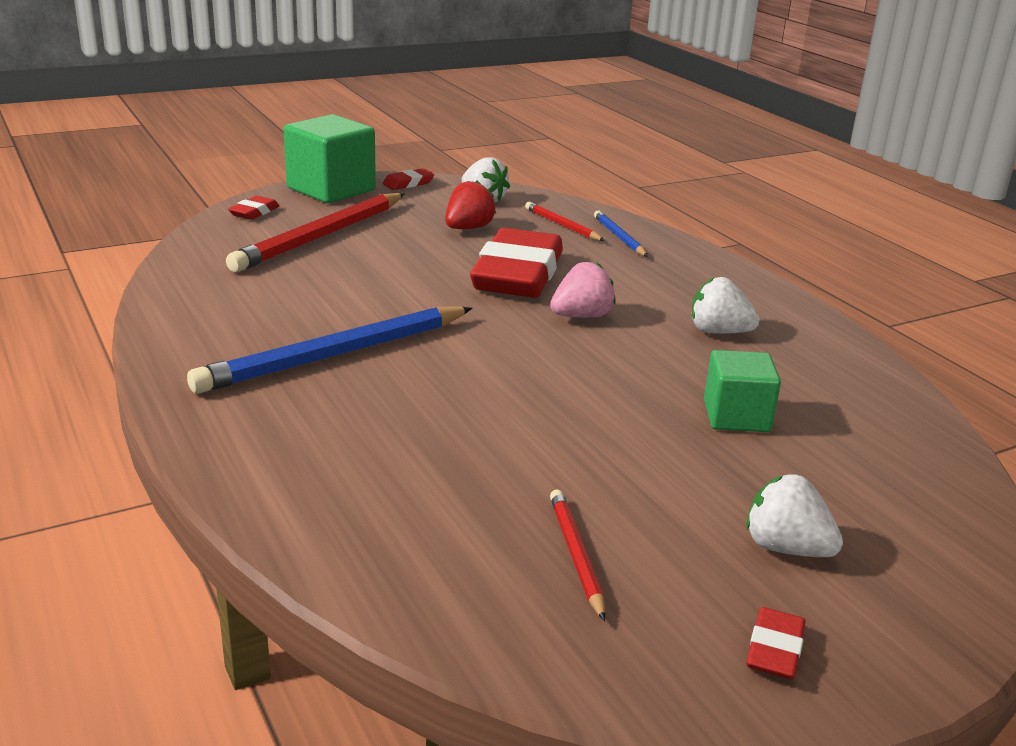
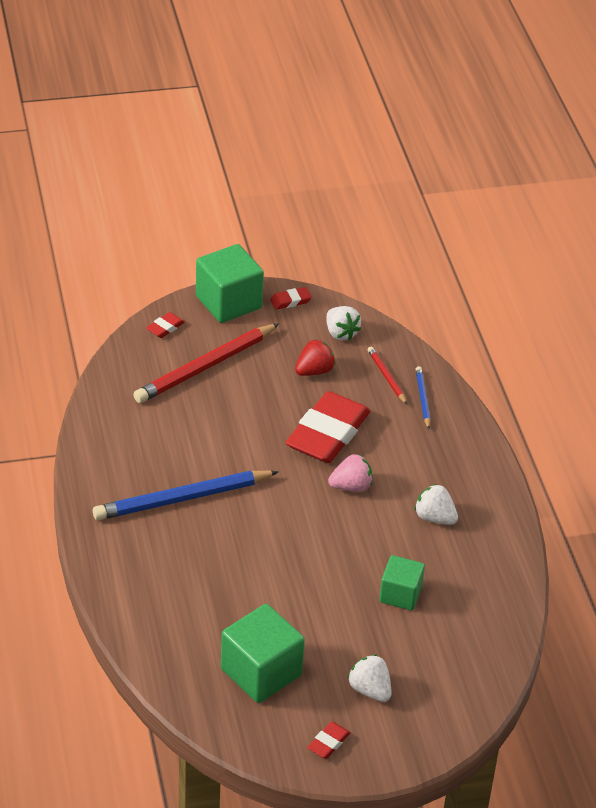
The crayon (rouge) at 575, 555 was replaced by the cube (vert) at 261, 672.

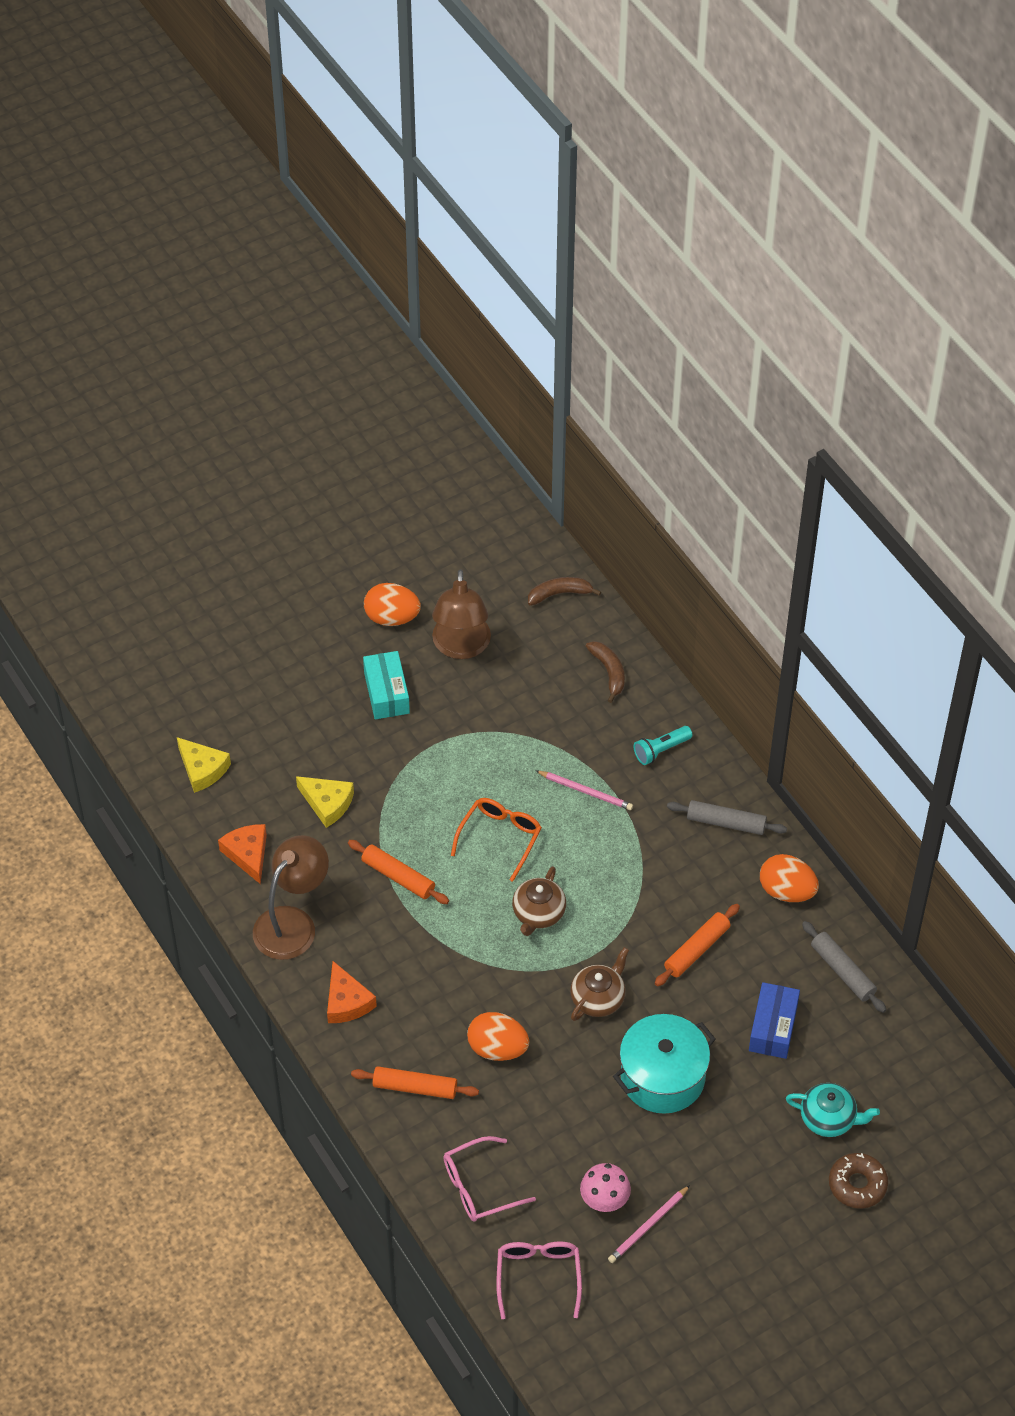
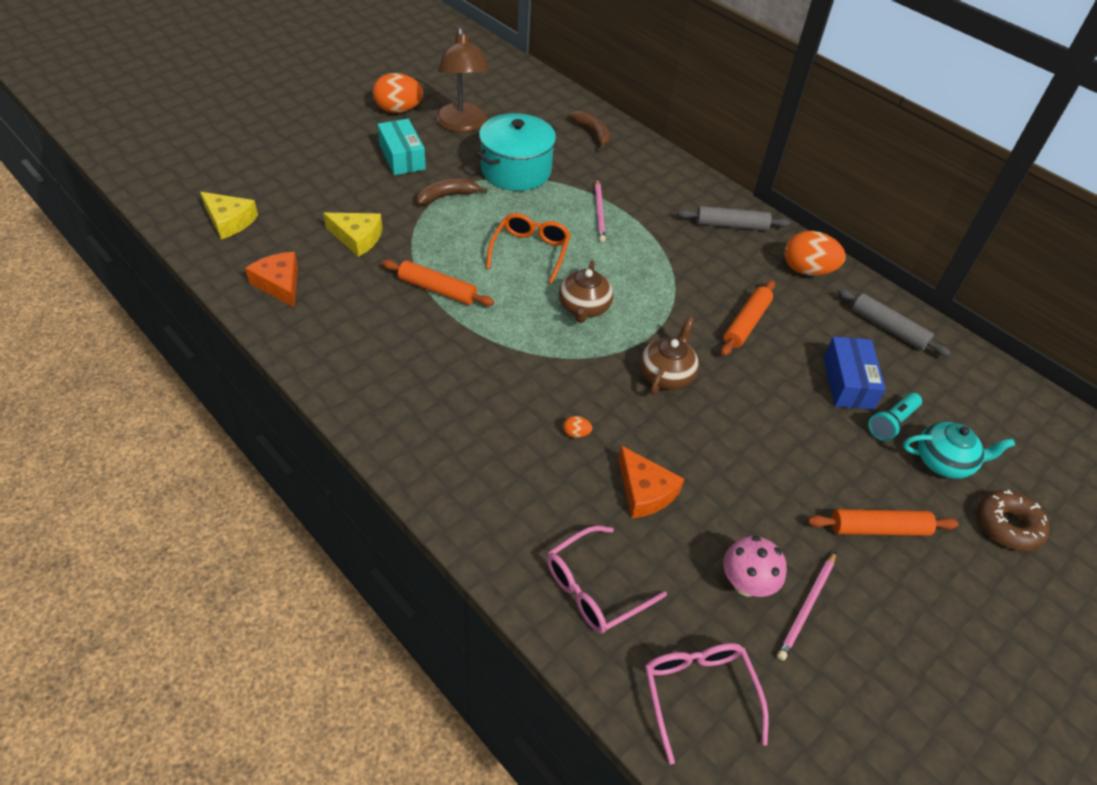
The banane (marron) moved from 560, 594 to 447, 196. The marmite (turquoise) moved from 662, 1077 to 516, 170. The œuf (orange) at 497, 1048 changed to 0.41 times the size. The crayon (rose) at 586, 791 turned 75 degrees clockwise. The fromage (orange) moved from 346, 1001 to 644, 491. The rouleau à pâtisserie (orange) moved from 415, 1087 to 878, 528. The lampe de poche (turquoise) moved from 661, 750 to 891, 423. The lampe (marron) at 292, 923 disappeared.

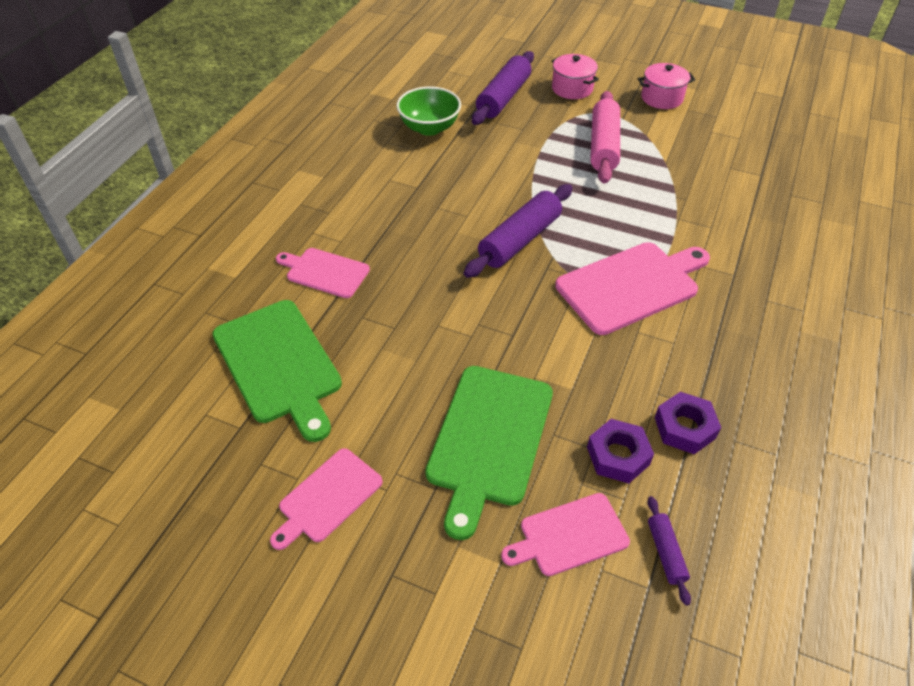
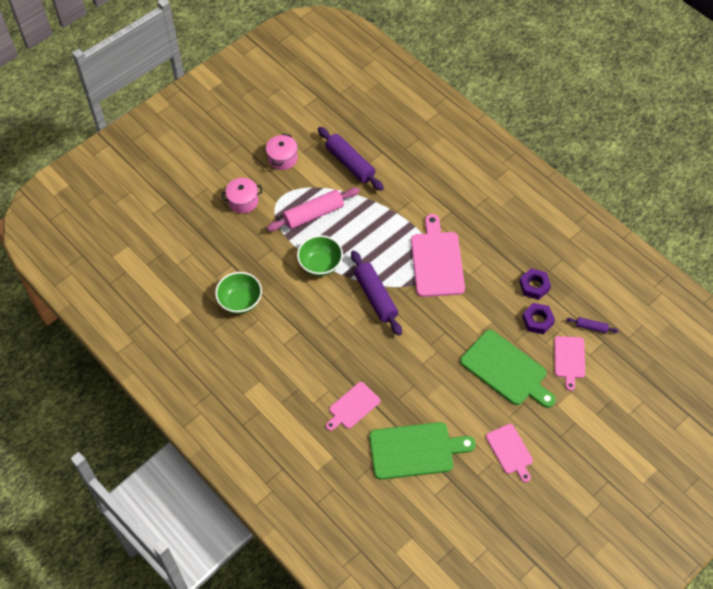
The rouleau à pâtisserie (rose) at 603, 146 turned 60 degrees counterclockwise. The bol (vert) at 320, 264 appeared. The rouleau à pâtisserie (violet) moved from 503, 97 to 350, 163.

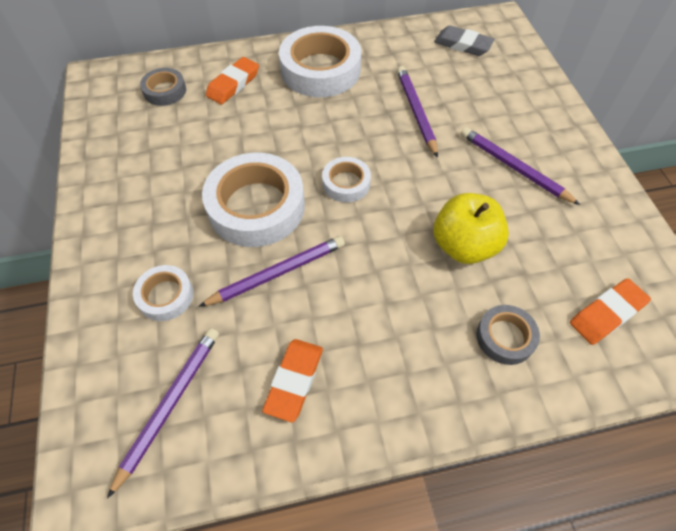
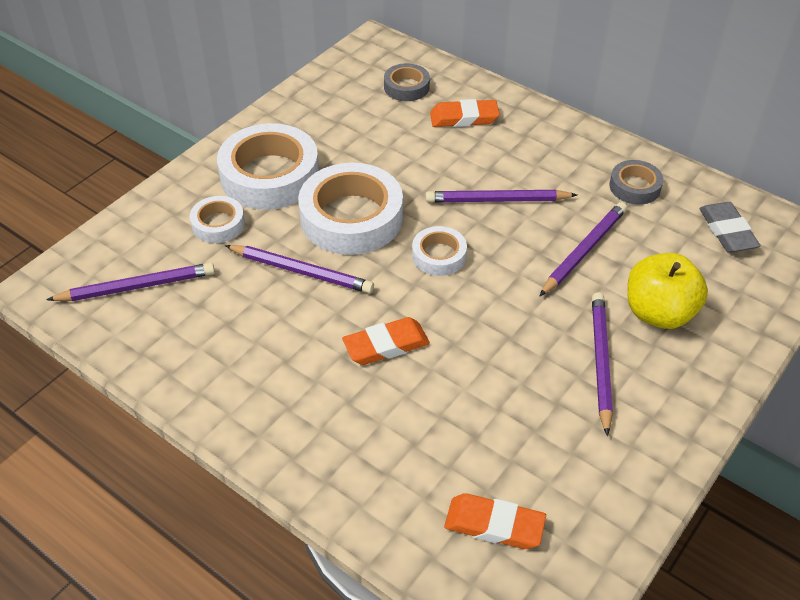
The ruban adhésif (blanc) moved from 320, 70 to 270, 175. The gomme (orange) moved from 294, 381 to 386, 345. The crayon (violet) at 497, 200 appeared. The ruban adhésif (gris) moved from 505, 337 to 635, 187. The pomme (jaune) moved from 464, 246 to 658, 313.

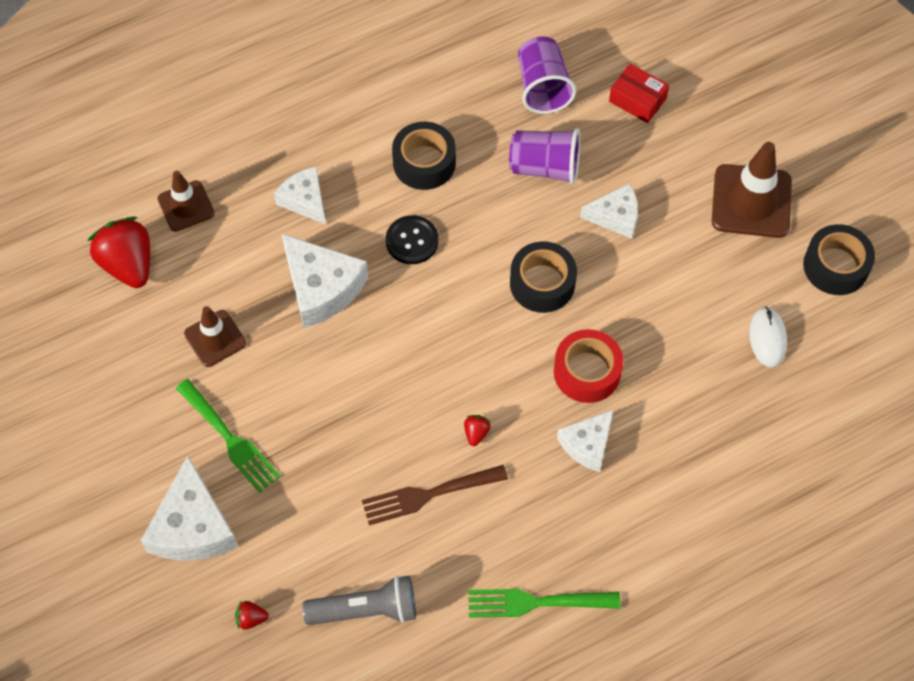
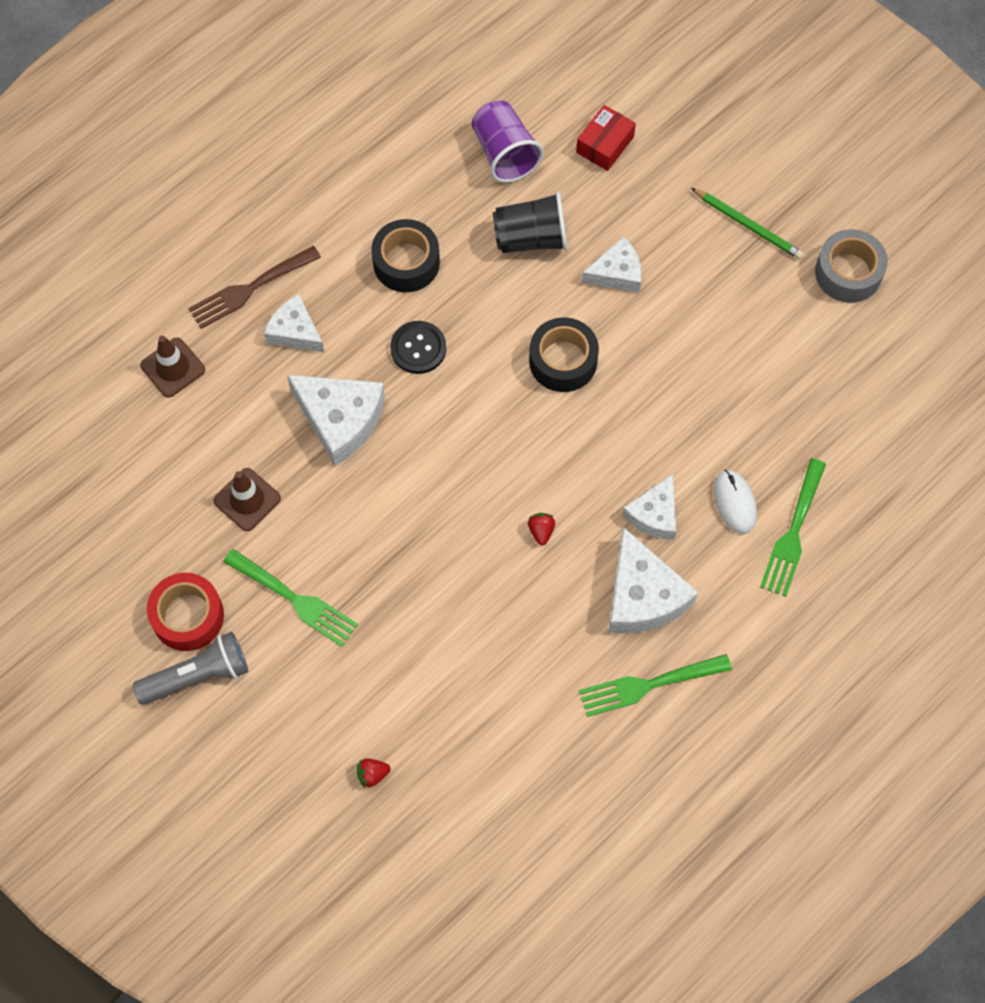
The lampe de poche (gris) moved from 366, 609 to 197, 675. The ruban adhésif (rouge) moved from 587, 372 to 188, 616. The fourchette (marron) moved from 429, 494 to 250, 288. The gobelet (violet) at 545, 167 became the gobelet (noir) at 531, 238. The boîte (rouge) at 637, 100 turned 75 degrees counterclockwise. The fromage (blanc) moved from 192, 526 to 642, 596. The cône de chantier (marron) at 751, 201 was replaced by the crayon (vert) at 748, 225. The souris (blanc) moved from 767, 338 to 734, 502. The fourchette (vert) at 793, 532 appeared. The ruban adhésif (noir) at 835, 266 became the ruban adhésif (gris) at 848, 272. The fraise (rouge) at 128, 264 disappeared.

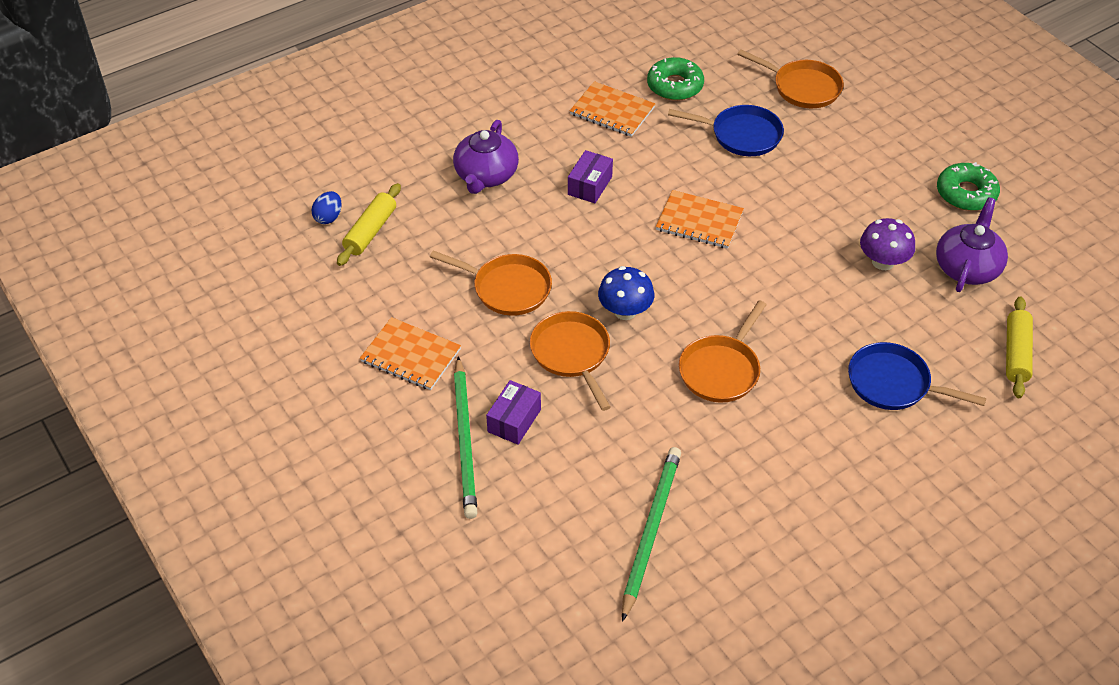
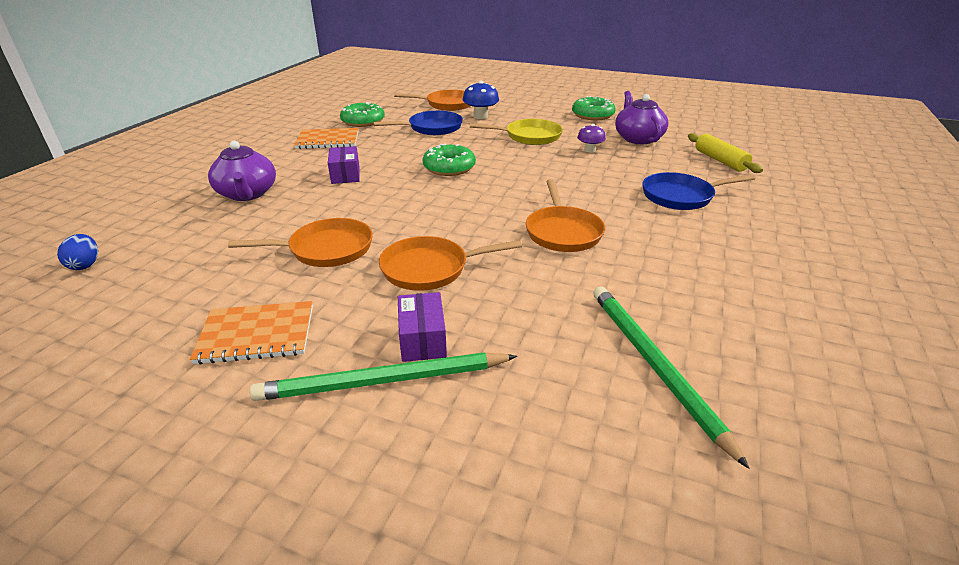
The crayon (vert) at 465, 440 turned 120 degrees clockwise. The poêle (orange) at 572, 354 turned 45 degrees counterclockwise. The carnet (orange) at 699, 221 was replaced by the beignet (vert) at 449, 167. The champignon (bleu) moved from 625, 311 to 480, 116. The poêle (jaune) at 529, 136 appeared. The champignon (violet) at 883, 262 changed to 0.66 times the size. The rouleau à pâtisserie (jaune) at 370, 231 disappeared.

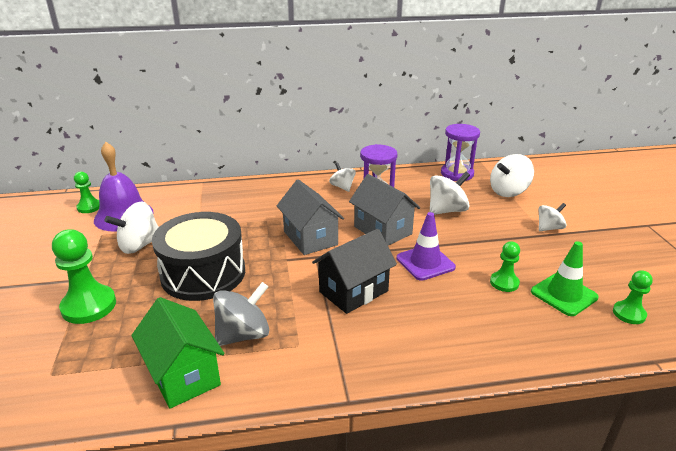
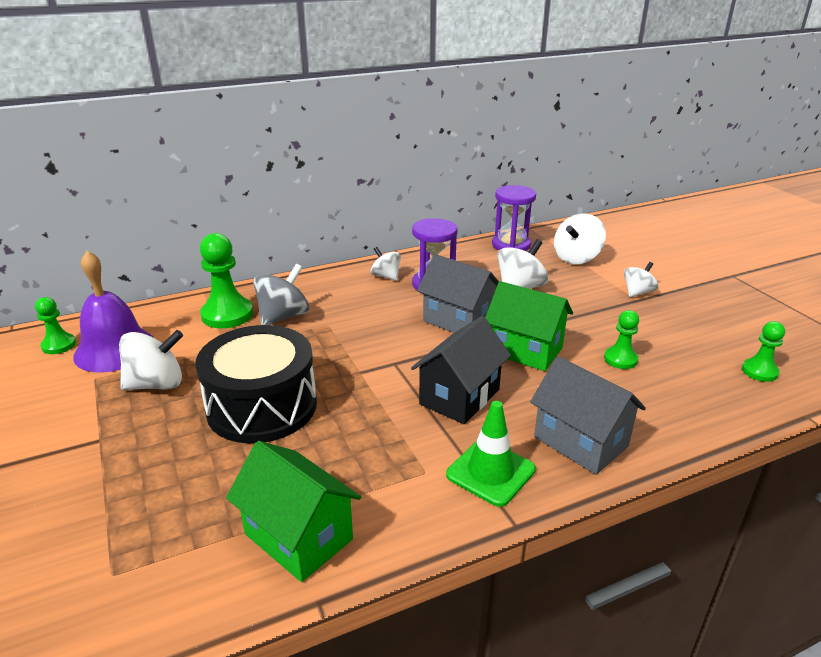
The toupie (blanc) at 139, 245 turned 150 degrees counterclockwise. The pion (vert) moved from 89, 306 to 227, 315. The toupie (gris) moved from 243, 334 to 283, 317. The cône de chantier (vert) moved from 564, 294 to 490, 472. The cône de chantier (violet) at 425, 263 was replaced by the maison (vert) at 525, 350. The maison (gris) moved from 310, 238 to 580, 442.

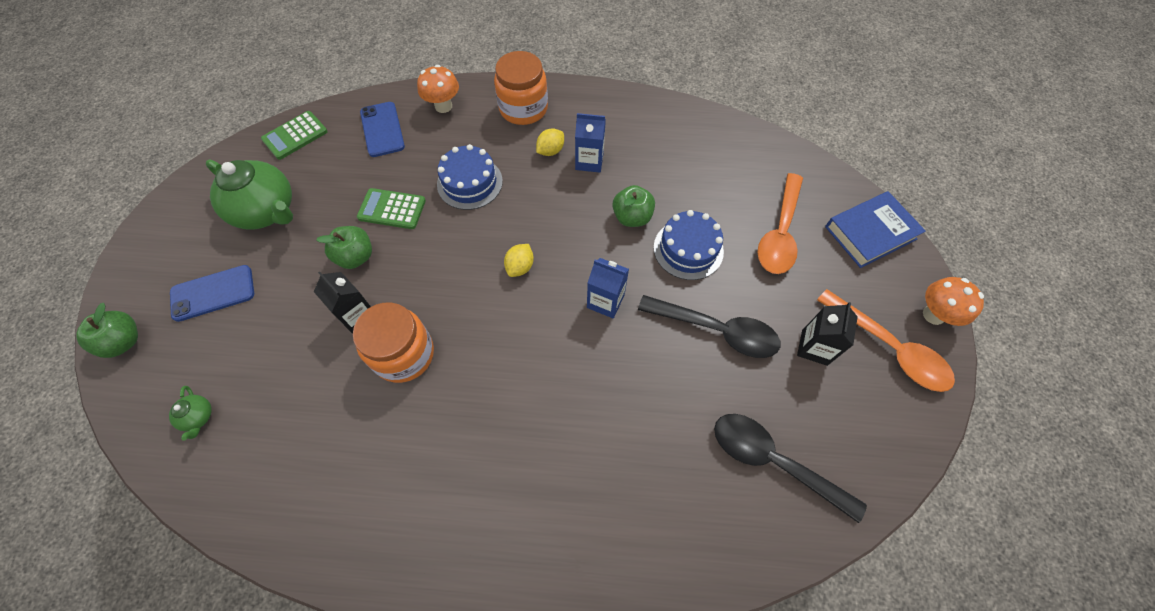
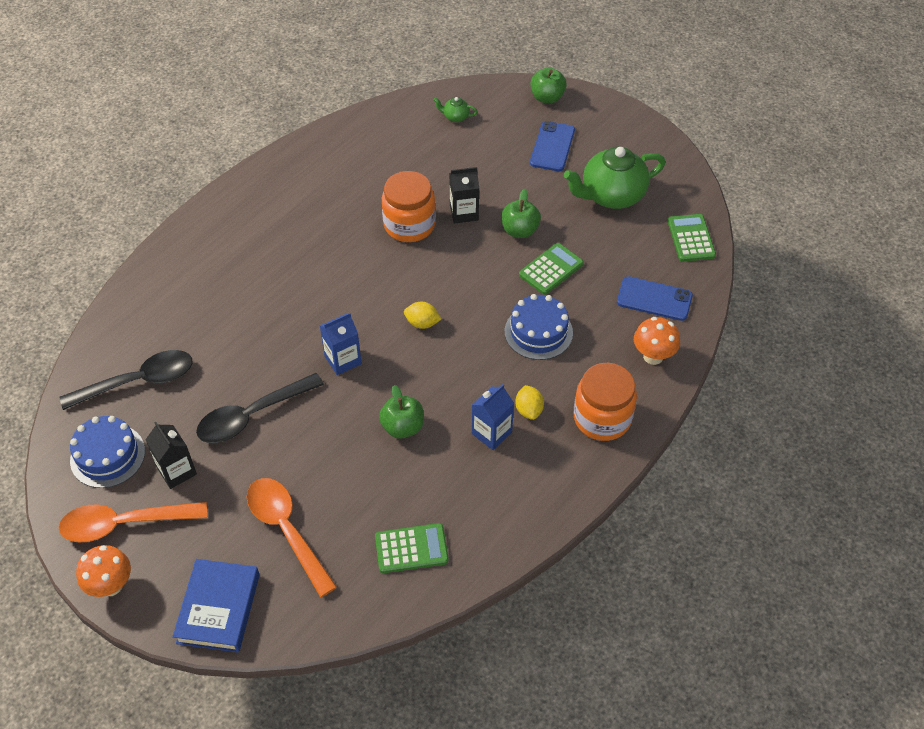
The gâteau (bleu) moved from 688, 249 to 107, 456. The calculatrice (vert) at 411, 549 appeared. The citron (jaune) at 520, 267 turned 45 degrees counterclockwise.

